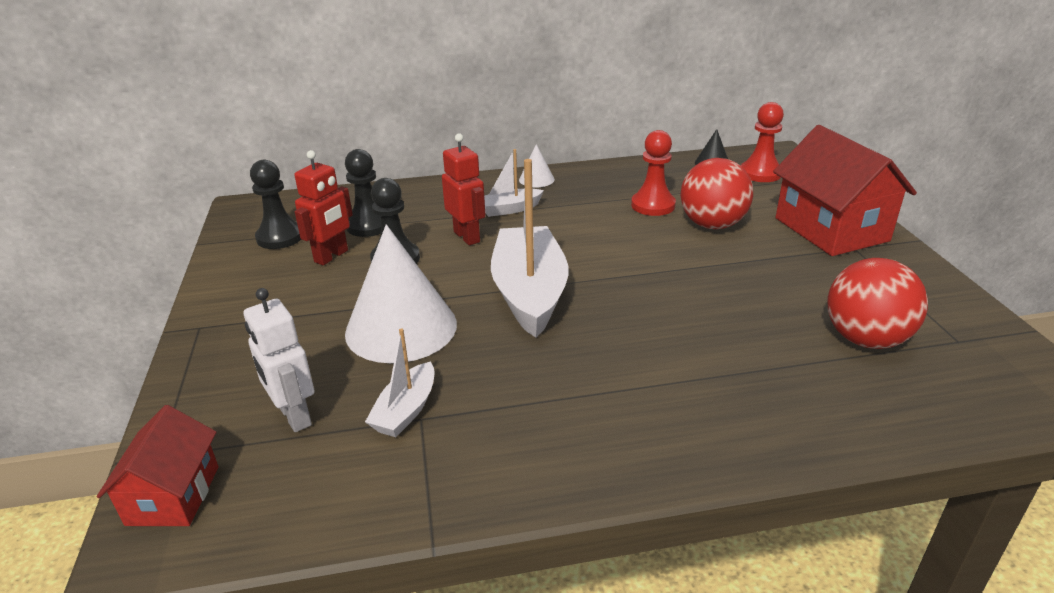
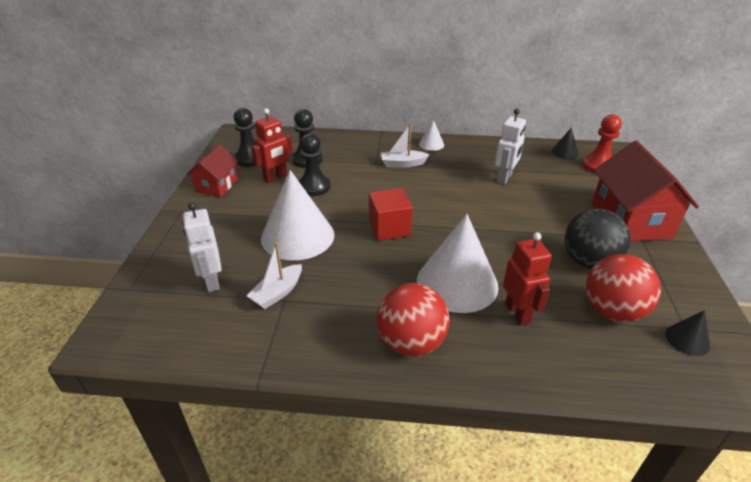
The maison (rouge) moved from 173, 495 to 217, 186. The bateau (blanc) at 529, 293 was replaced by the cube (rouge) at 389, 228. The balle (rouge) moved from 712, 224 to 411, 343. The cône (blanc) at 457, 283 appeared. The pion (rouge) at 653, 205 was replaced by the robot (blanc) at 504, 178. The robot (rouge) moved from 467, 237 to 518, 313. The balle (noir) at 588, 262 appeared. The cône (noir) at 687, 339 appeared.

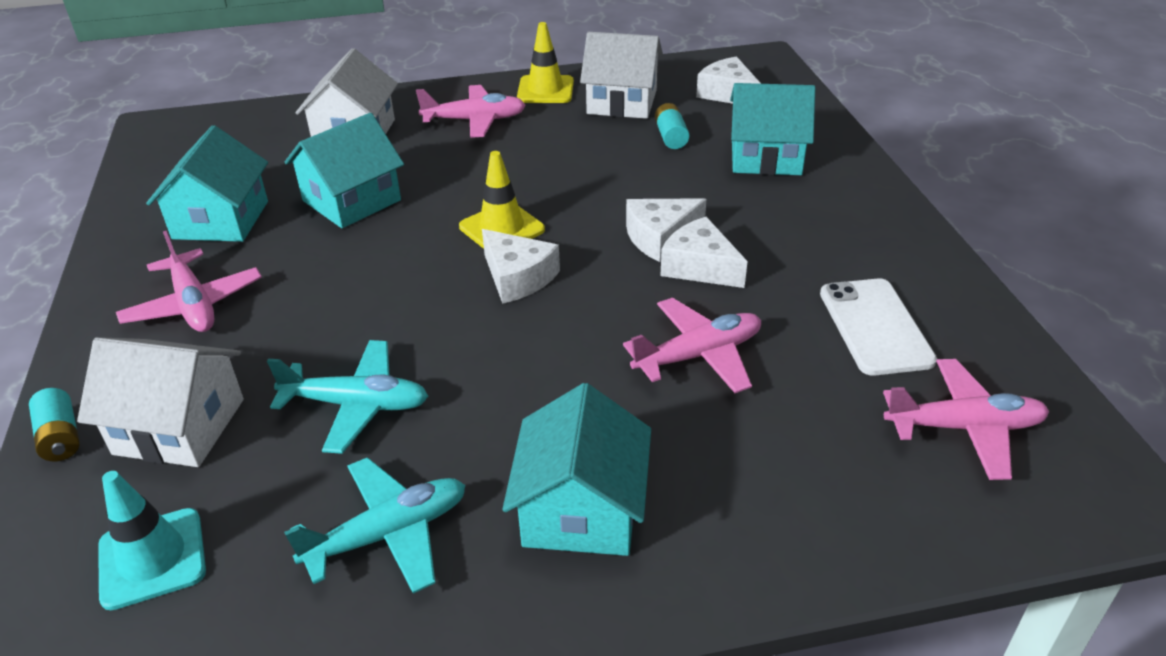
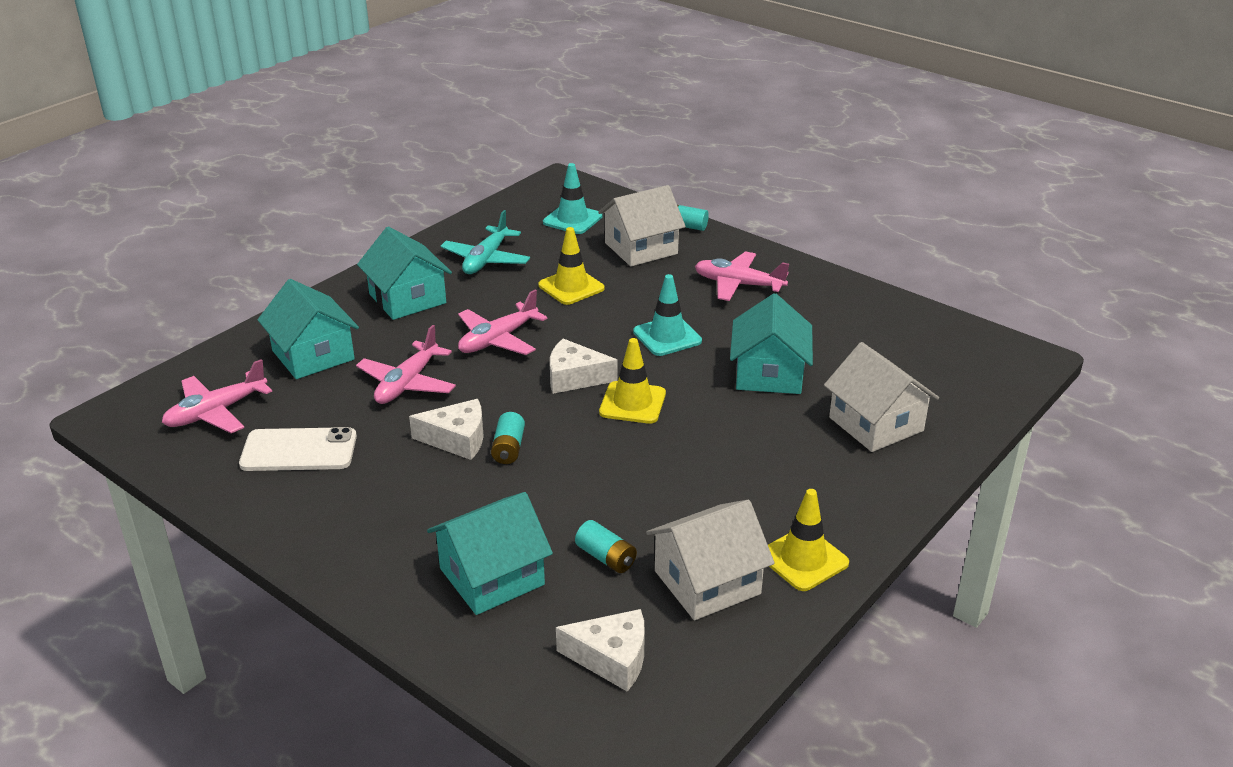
The téléphone (blanc) at 875, 326 turned 45 degrees counterclockwise. The maison (turquoise) moved from 221, 220 to 313, 355. The avion (rose) moved from 475, 120 to 498, 339. The fromage (blanc) at 660, 238 was replaced by the pile (turquoise) at 508, 448. The avion (turquoise) at 356, 405 was replaced by the cône de chantier (jaune) at 571, 287. The cône de chantier (turquoise) at 667, 336 appeared.

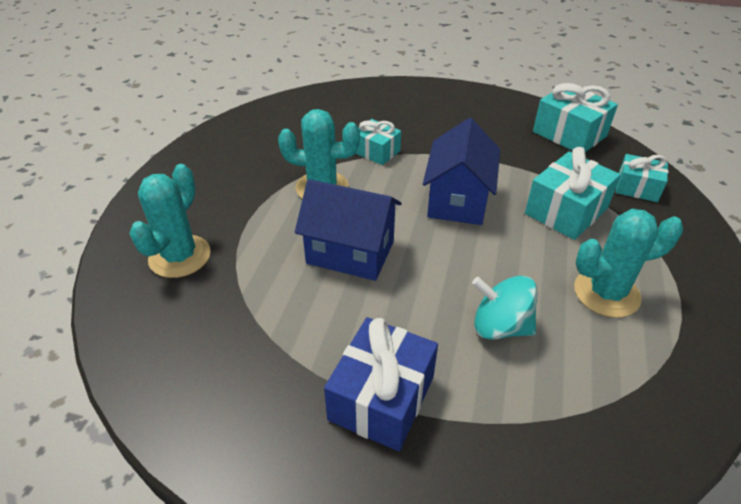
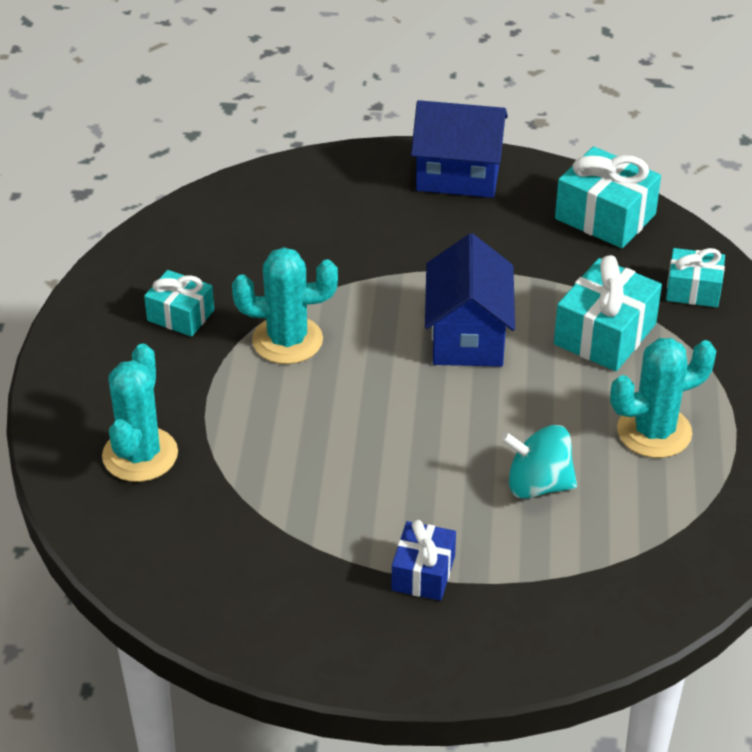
The cadeau (turquoise) moved from 376, 151 to 180, 315. The cadeau (bleu) at 381, 398 changed to 0.63 times the size. The maison (bleu) moved from 350, 252 to 458, 175.

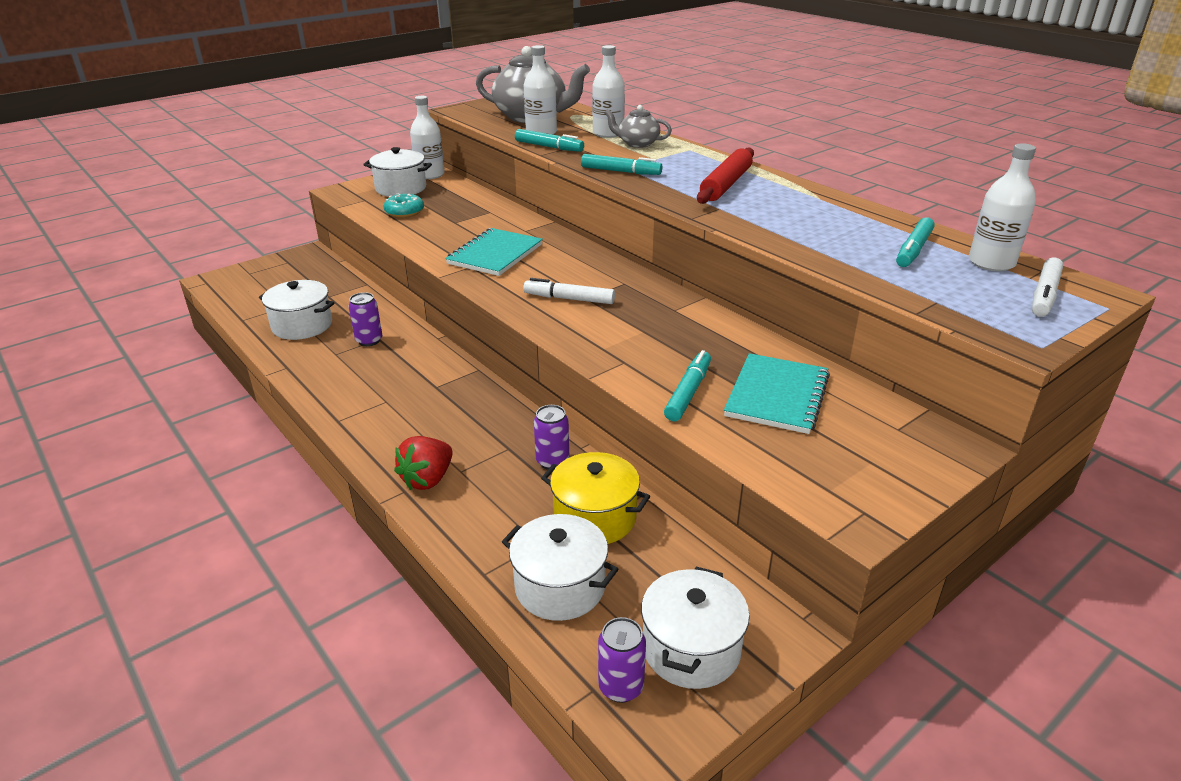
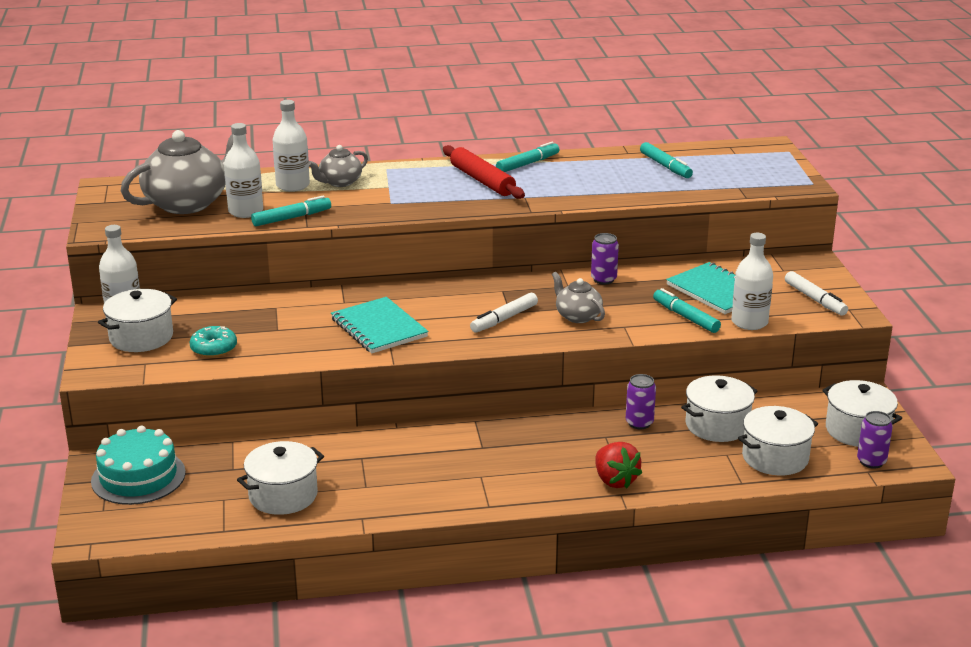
The gâteau (turquoise) at 138, 477 appeared. The feutre (turquoise) moved from 621, 172 to 528, 164. The théière (gris) at 577, 316 appeared. The canette (violet) moved from 369, 340 to 603, 279. The marmite (jaune) at 595, 517 became the marmite (blanc) at 717, 425. The bouteille (blanc) moved from 991, 263 to 749, 322. The feutre (blanc) moved from 1044, 295 to 815, 299.

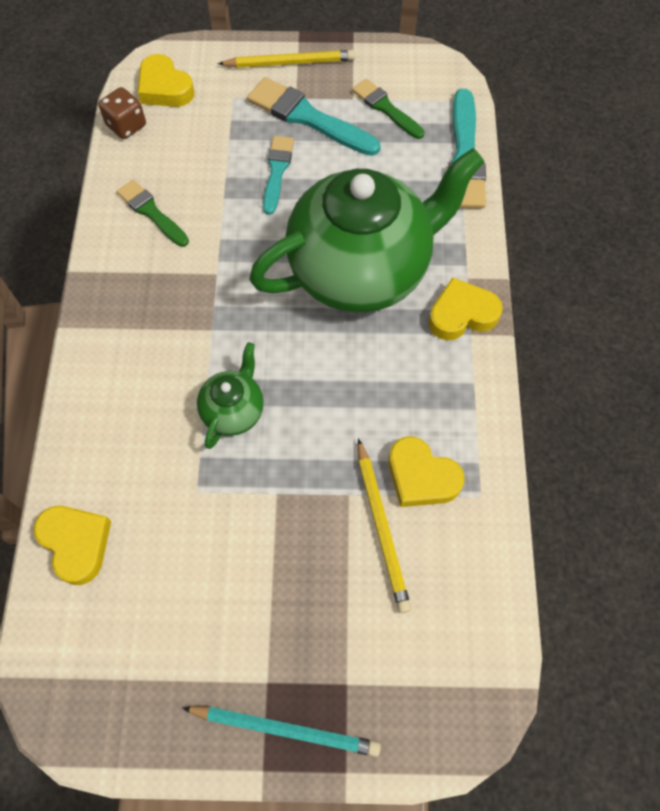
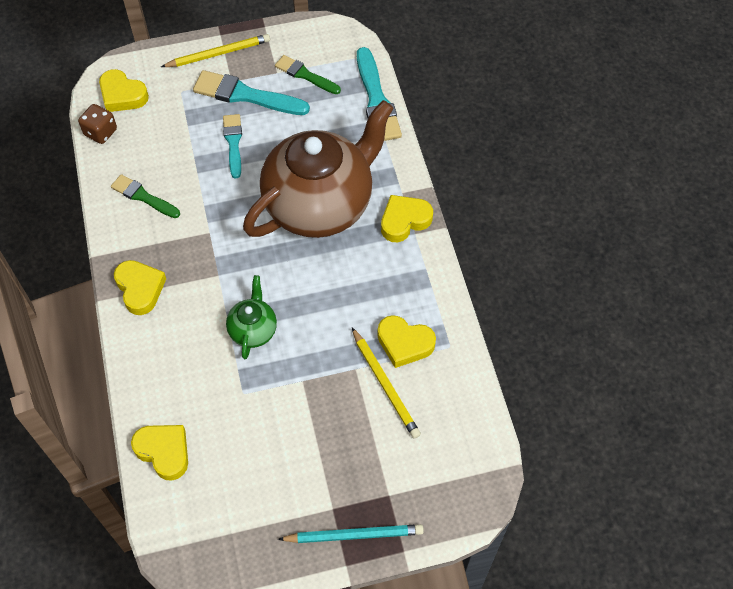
The cœur (jaune) at 140, 289 appeared. The théière (vert) at 361, 270 became the théière (marron) at 320, 204.

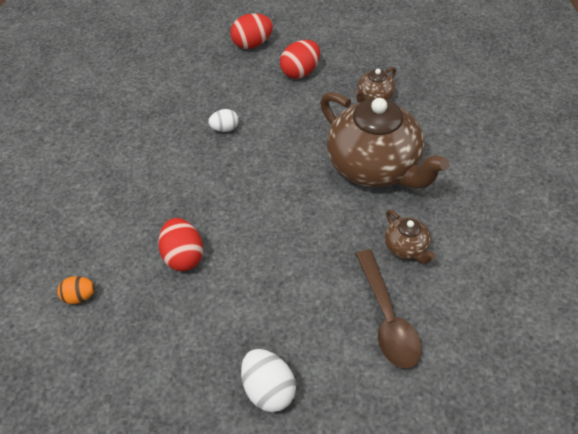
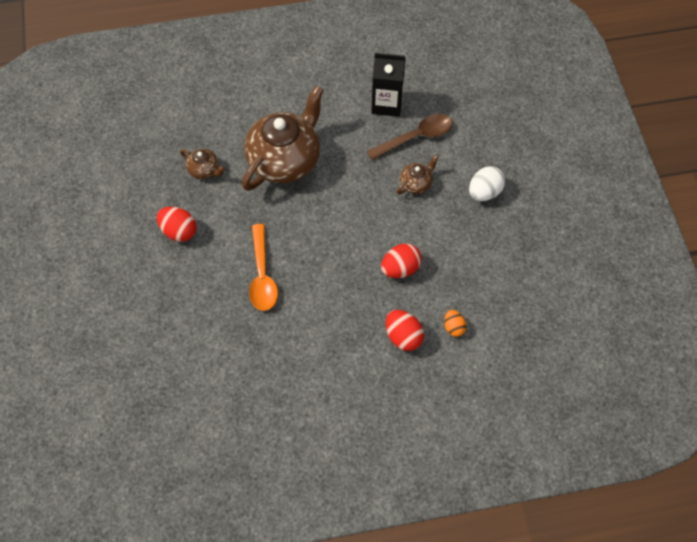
The œuf (blanc) at 225, 129 was replaced by the cuillère (orange) at 262, 275. The brique de lait (noir) at 387, 104 appeared. The œuf (rouge) moved from 252, 44 to 403, 337. The théière (marron) moved from 406, 247 to 416, 183.

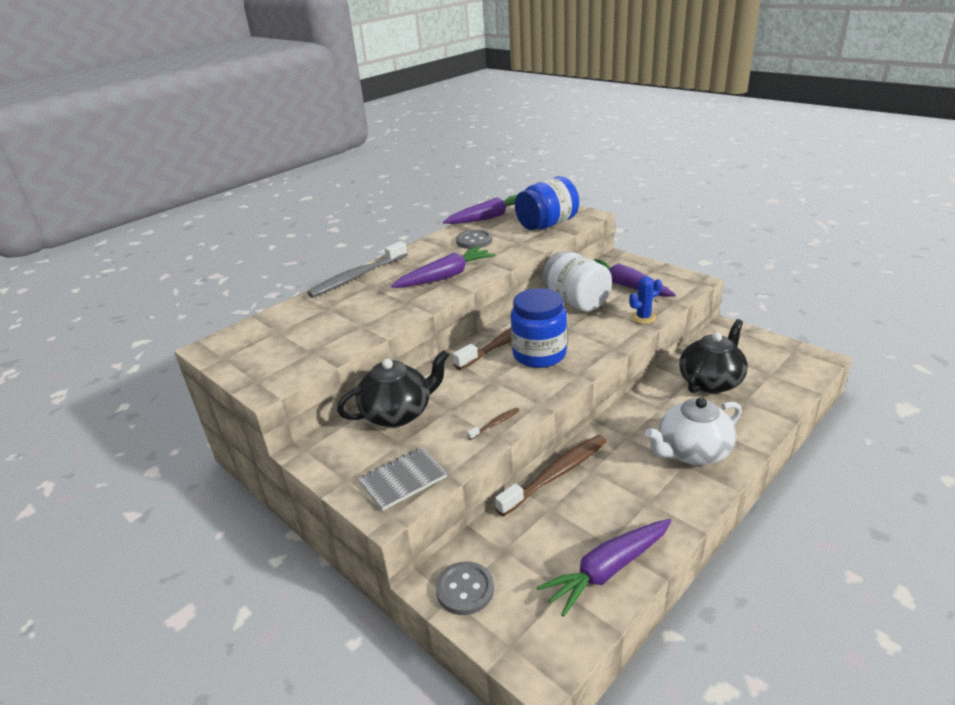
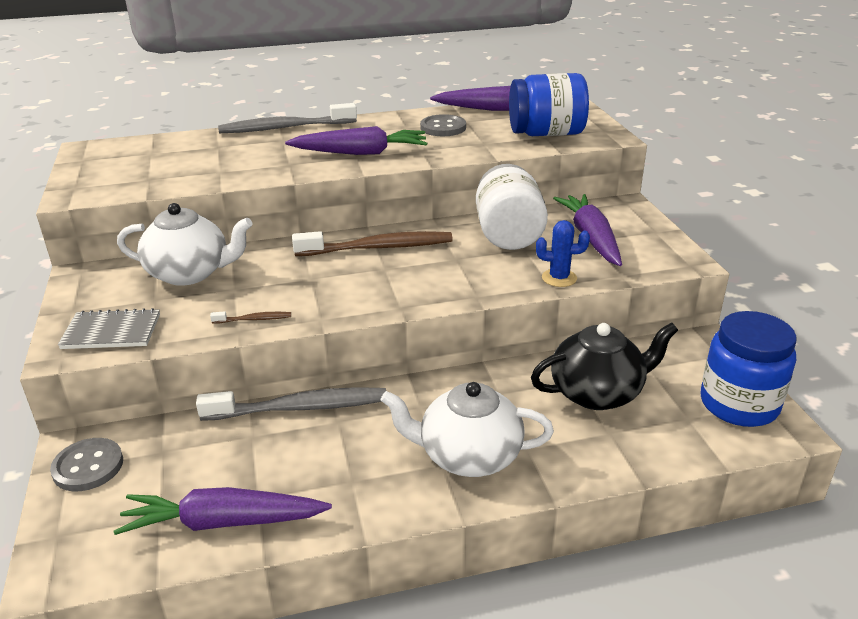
The théière (noir) at 398, 413 became the théière (blanc) at 190, 273. The brosse à dents (marron) at 556, 474 became the brosse à dents (gris) at 300, 408. The bocal (bleu) moved from 539, 354 to 739, 404.

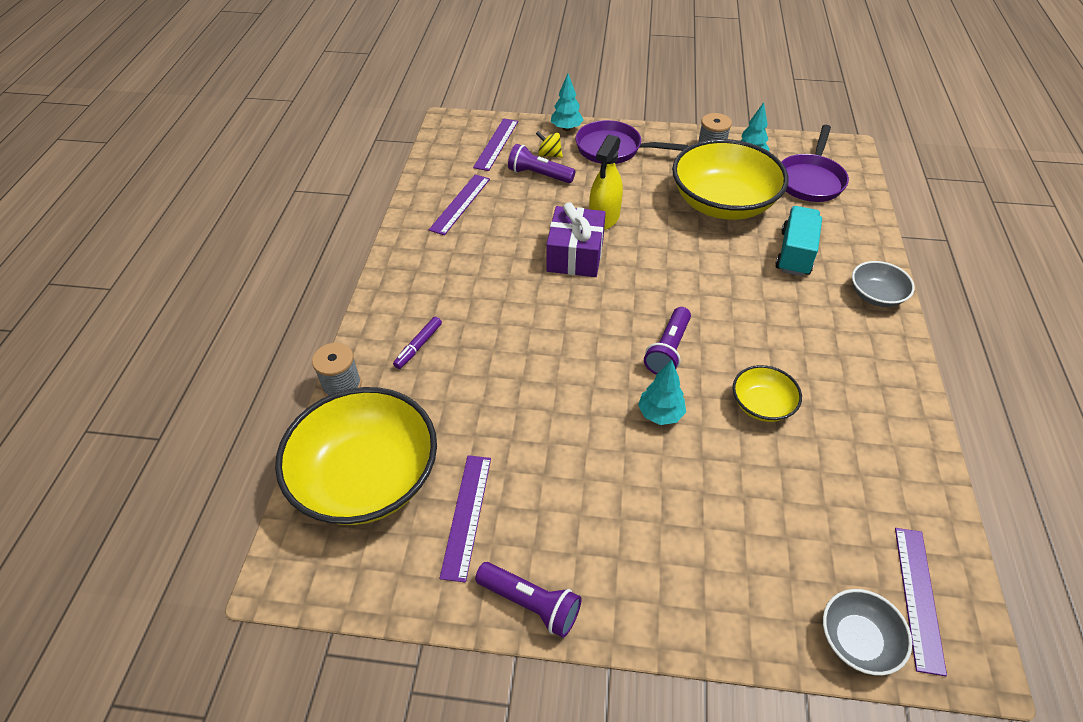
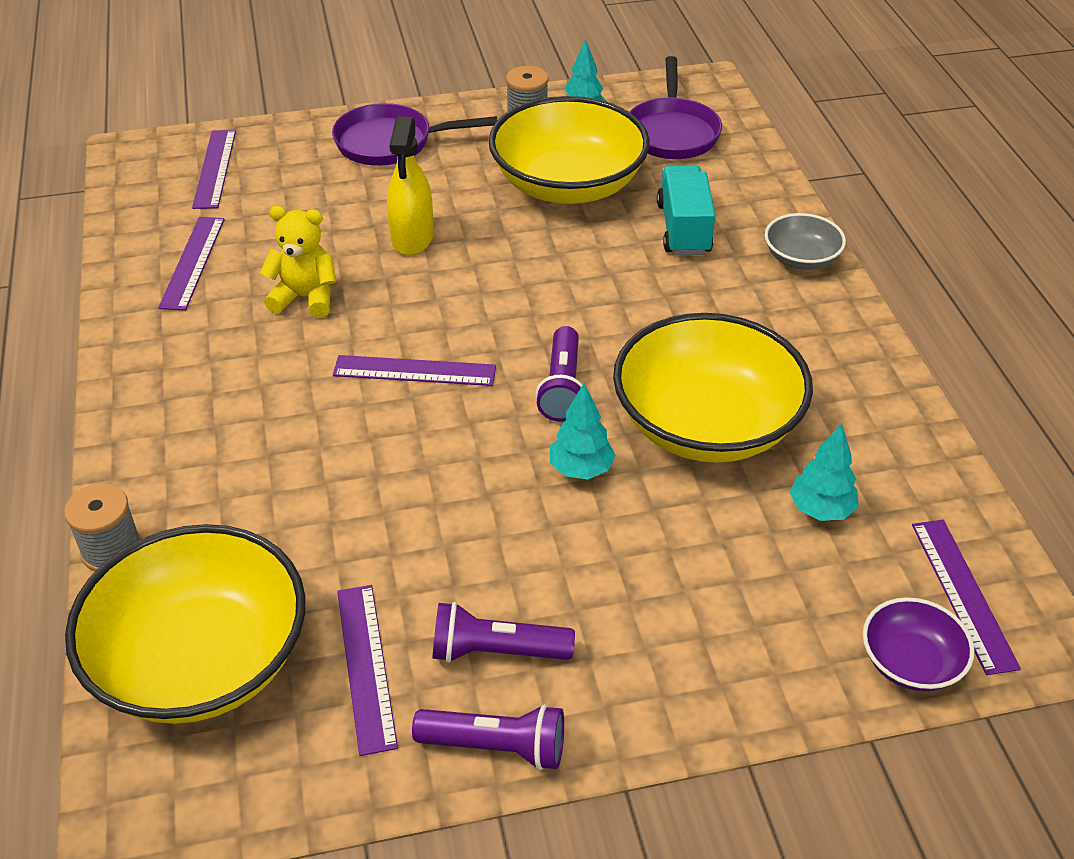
The ours en peluche (jaune) at 305, 298 appeared. The règle (violet) at 414, 371 appeared. The lampe de poche (violet) moved from 539, 175 to 496, 651. The bol (jaune) at 762, 405 changed to 2.11 times the size. The arbre (turquoise) moved from 566, 128 to 820, 510. The bol (gris) at 857, 640 became the bol (violet) at 910, 662. The feutre (violet) at 418, 346 disappeared. The toupie (jaune) at 549, 154 disappeared. The cadeau (violet) at 575, 255 disappeared.

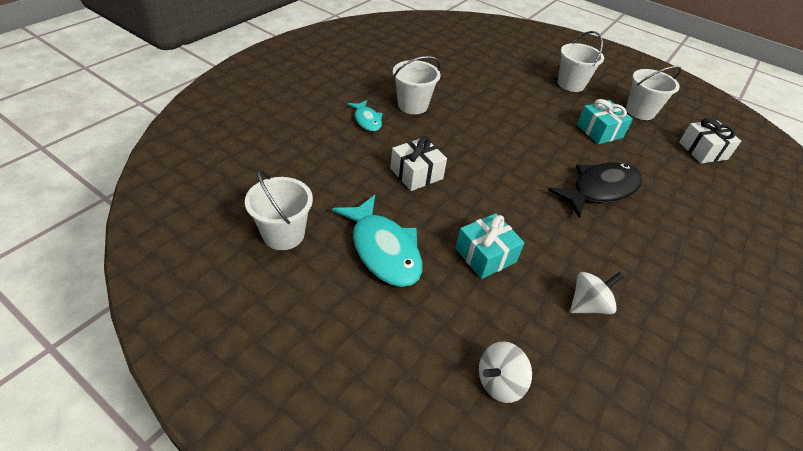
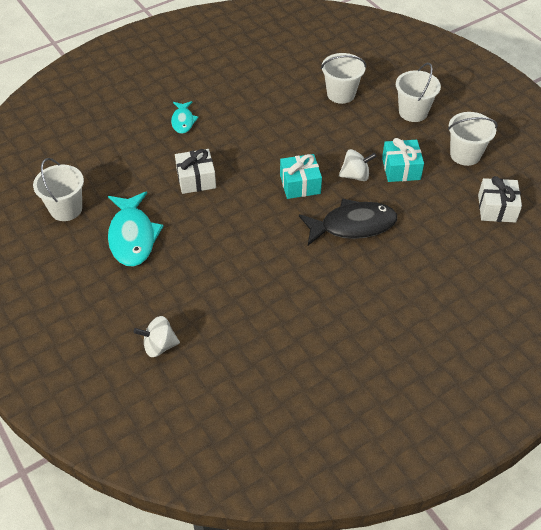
The cadeau (turquoise) moved from 485, 255 to 300, 184. The seau (blanc) moved from 412, 105 to 341, 94. The toupie (blanc) moved from 588, 305 to 355, 175.

